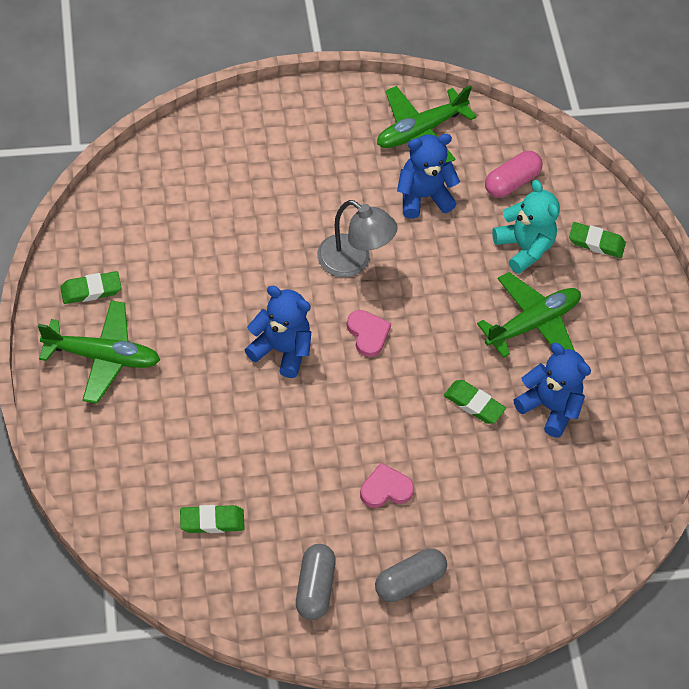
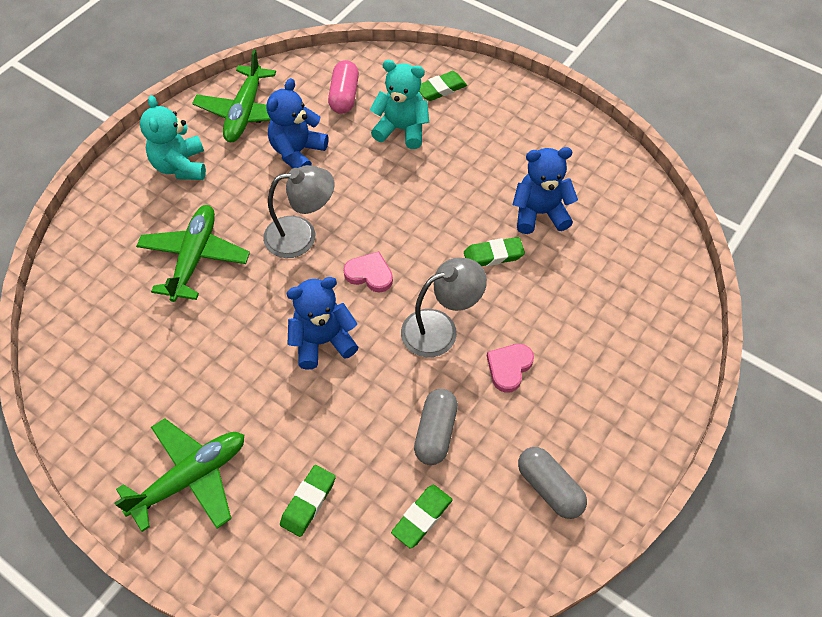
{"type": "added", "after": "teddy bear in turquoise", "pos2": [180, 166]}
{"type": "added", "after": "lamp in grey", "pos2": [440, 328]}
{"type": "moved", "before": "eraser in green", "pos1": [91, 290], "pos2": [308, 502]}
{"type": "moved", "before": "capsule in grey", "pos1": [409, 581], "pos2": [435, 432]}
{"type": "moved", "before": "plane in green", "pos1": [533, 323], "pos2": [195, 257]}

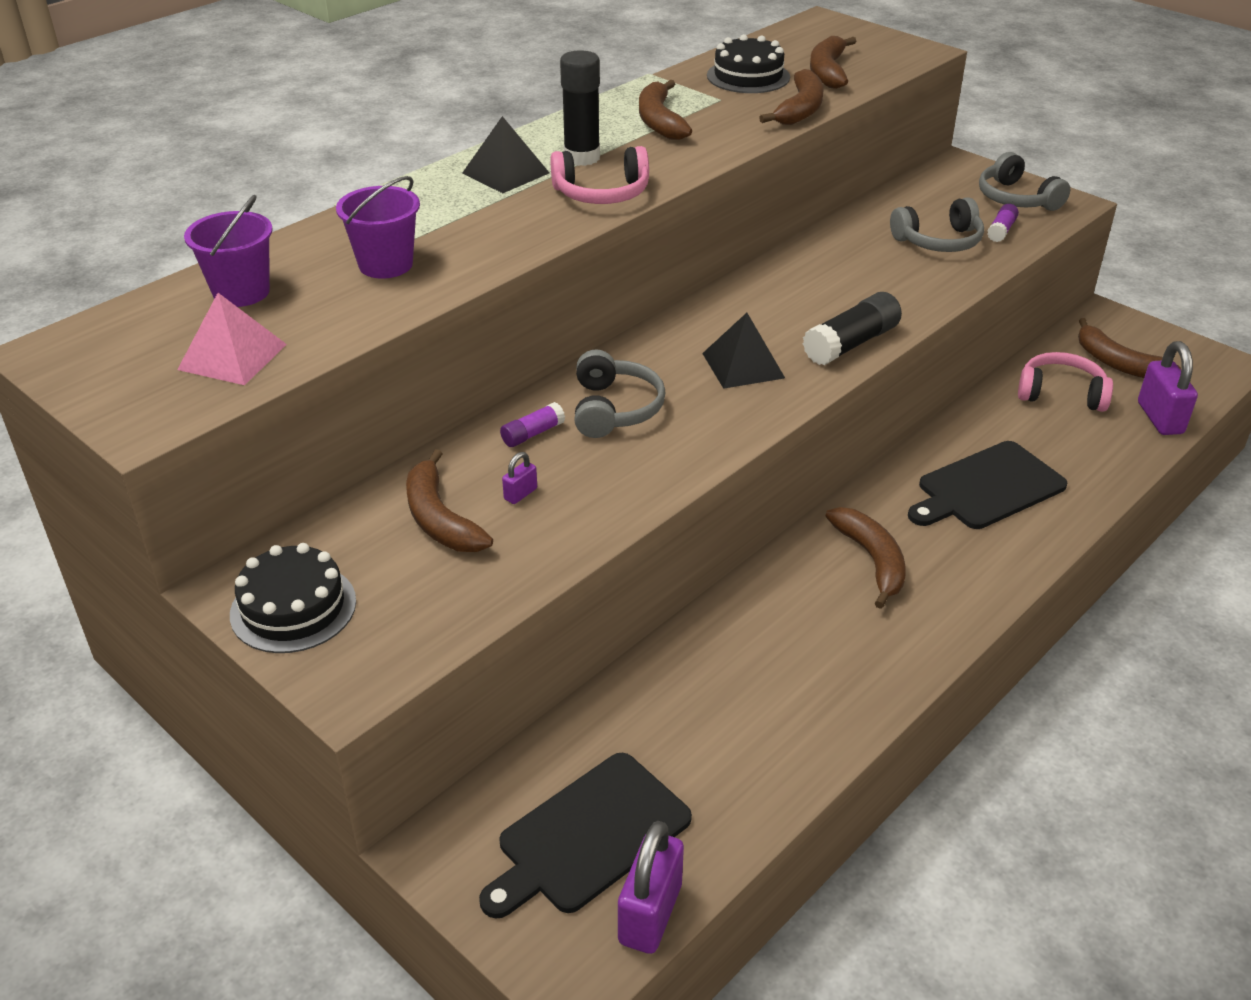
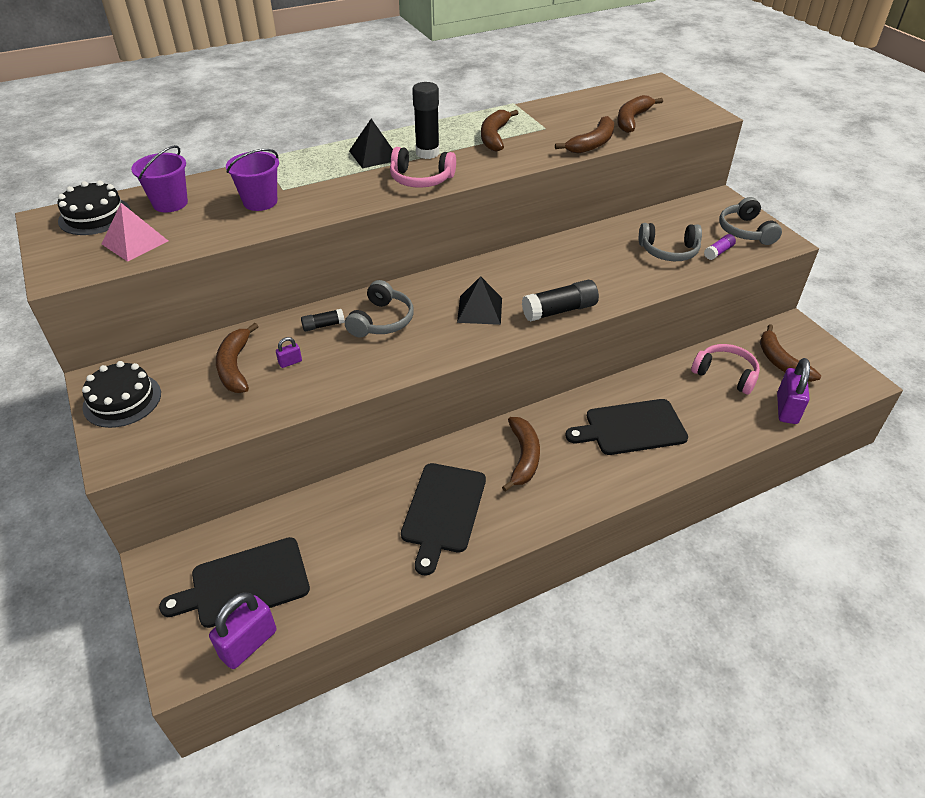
{"type": "added", "after": "cutting board in black", "pos2": [443, 511]}
{"type": "moved", "before": "cake in black", "pos1": [748, 76], "pos2": [94, 216]}
{"type": "recoloured", "before": "glue stick in purple", "after": "glue stick in black", "pos1": [532, 434], "pos2": [323, 325]}

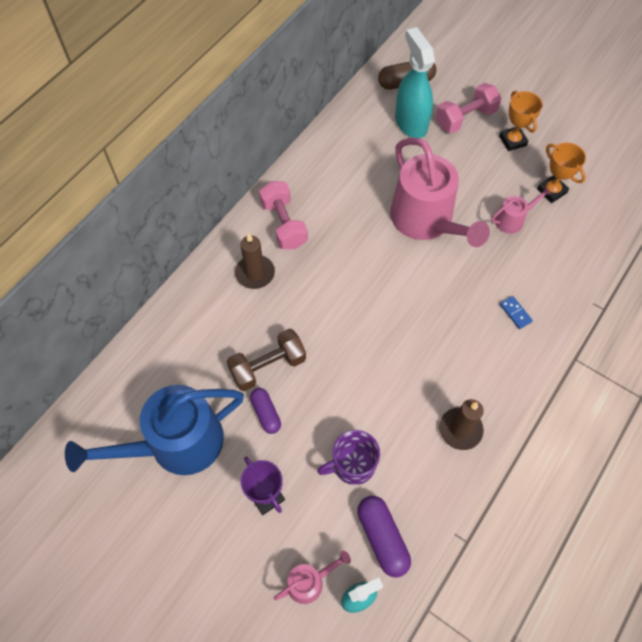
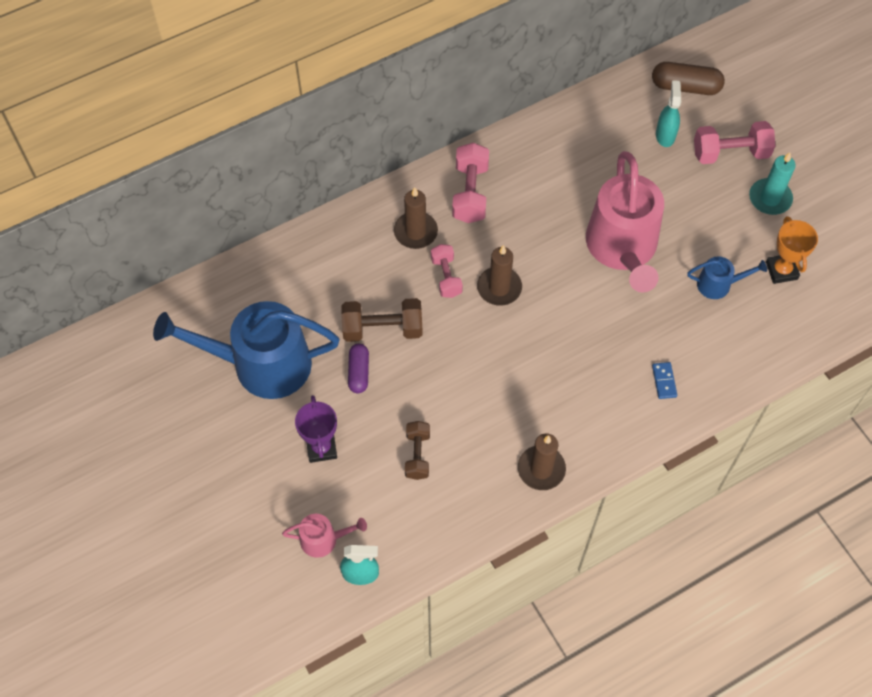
{"type": "removed", "before": "capsule in purple", "pos1": [382, 538]}
{"type": "added", "after": "dumbbell in pink", "pos2": [446, 277]}
{"type": "added", "after": "candle in brown", "pos2": [499, 288]}
{"type": "replaced", "before": "mug in purple", "after": "dumbbell in brown", "pos1": [352, 464], "pos2": [417, 455]}
{"type": "replaced", "before": "trophy in orange", "after": "candle in turquoise", "pos1": [512, 141], "pos2": [770, 198]}
{"type": "recoloured", "before": "watering can in pink", "after": "watering can in blue", "pos1": [512, 220], "pos2": [718, 284]}
{"type": "resized", "before": "spray bottle in turquoise", "pos1": [410, 123], "pos2": [665, 135], "scale": 0.57}

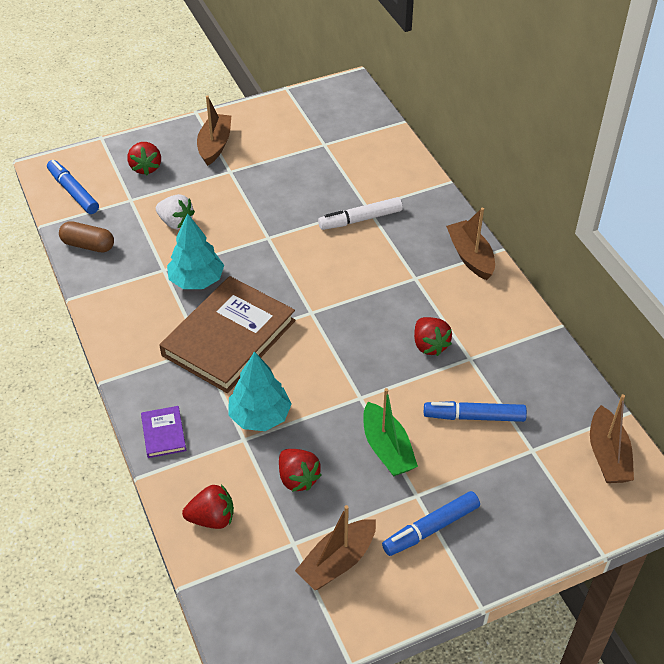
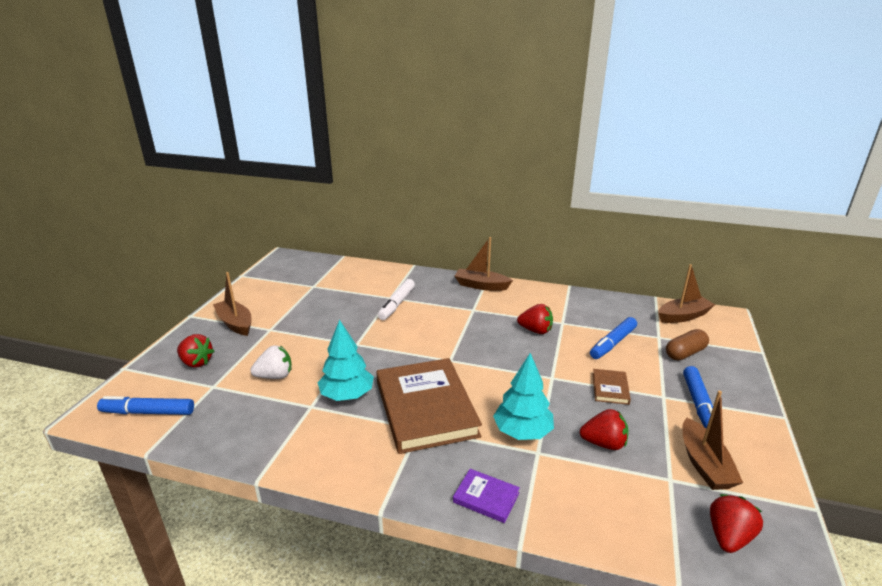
{"type": "moved", "before": "capsule in brown", "pos1": [88, 245], "pos2": [685, 353]}
{"type": "moved", "before": "strawberry in red", "pos1": [212, 518], "pos2": [728, 537]}
{"type": "replaced", "before": "boat in green", "after": "book in brown", "pos1": [387, 448], "pos2": [610, 388]}
{"type": "turned", "before": "boat in brown", "pos1": [607, 455], "pos2": [683, 316], "turn": -60}

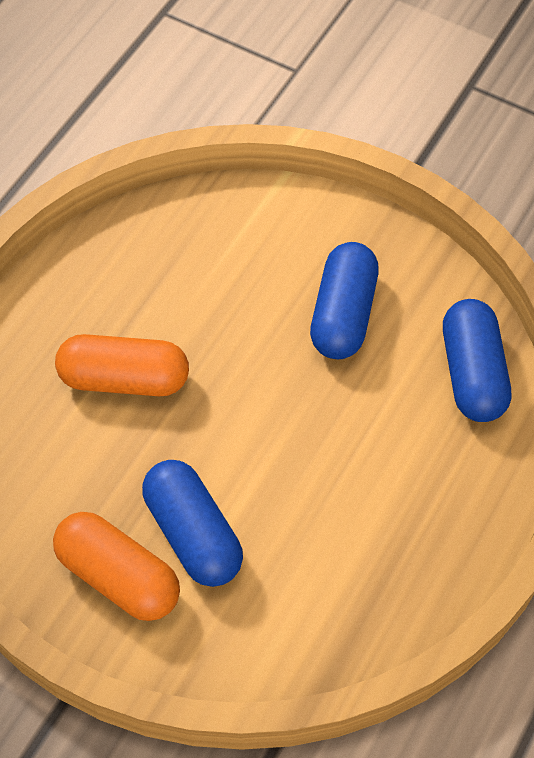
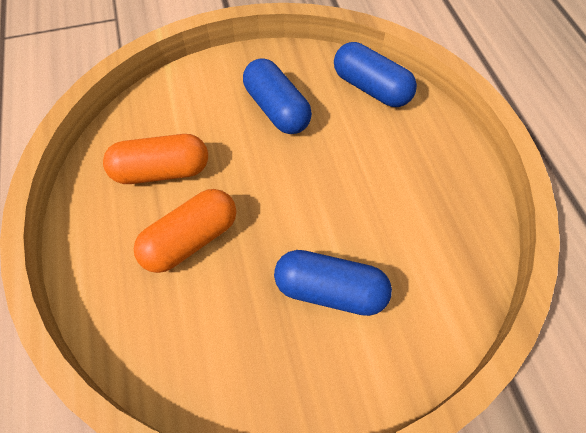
{"type": "moved", "before": "capsule in orange", "pos1": [118, 576], "pos2": [161, 171]}

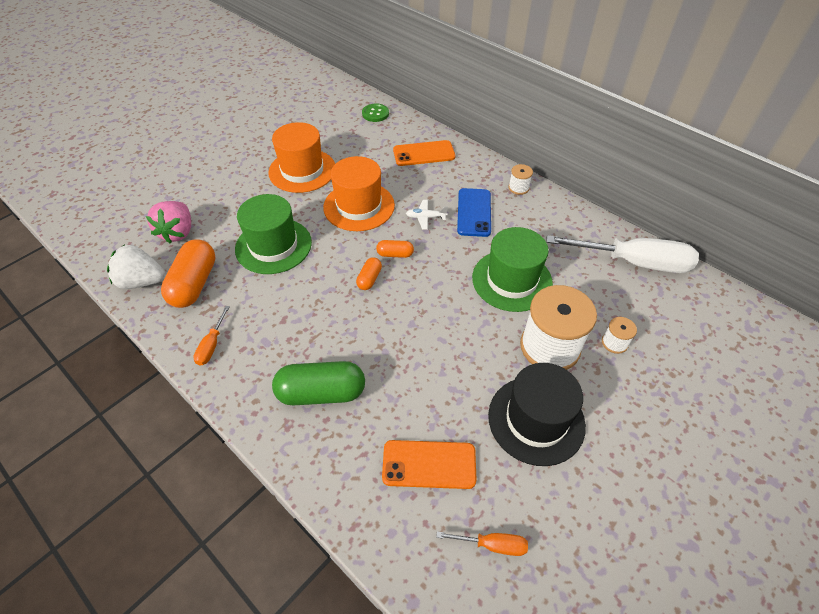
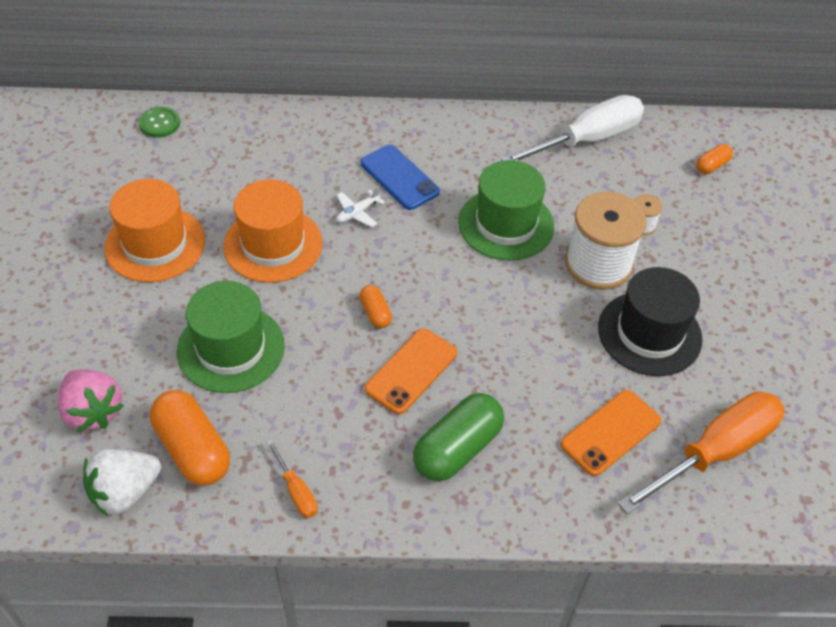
{"type": "removed", "before": "spool in white", "pos1": [518, 188]}
{"type": "moved", "before": "capsule in orange", "pos1": [395, 254], "pos2": [711, 166]}
{"type": "moved", "before": "phone in orange", "pos1": [424, 154], "pos2": [411, 371]}
{"type": "resized", "before": "screwdriver in orange", "pos1": [493, 545], "pos2": [716, 451], "scale": 2.26}

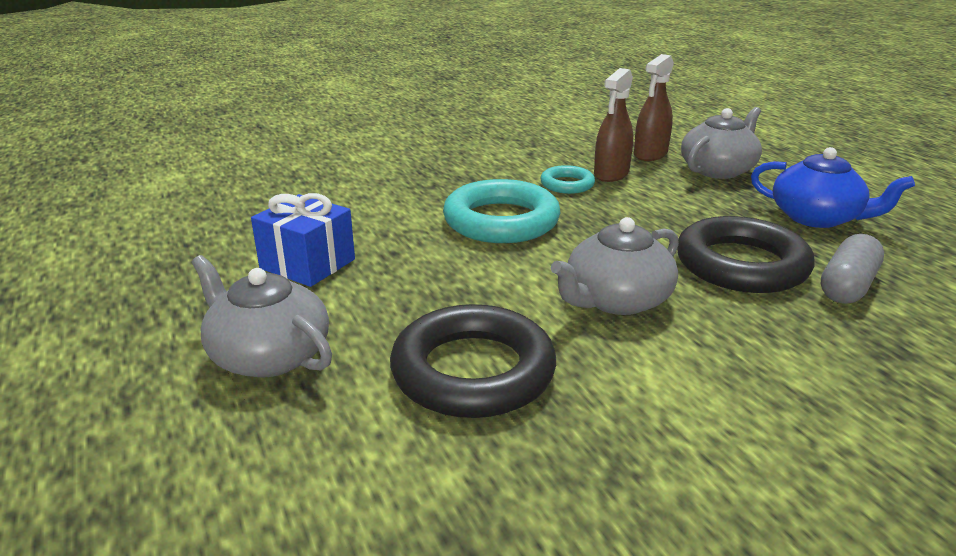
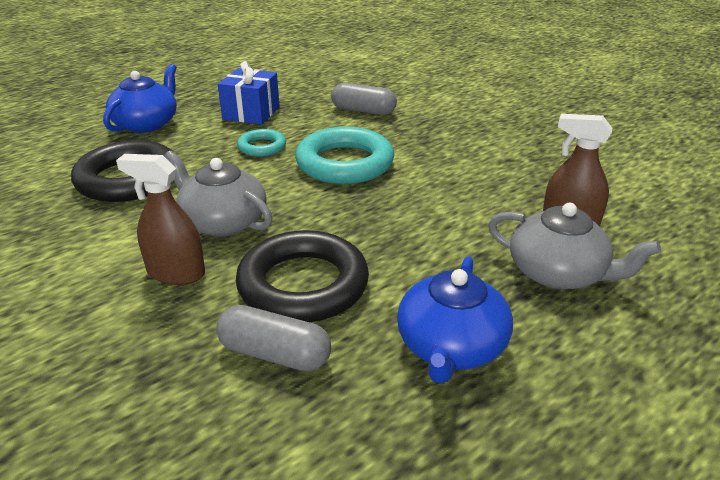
{"type": "added", "after": "capsule in grey", "pos2": [363, 111]}
{"type": "moved", "before": "ring in turquoise", "pos1": [567, 184], "pos2": [262, 147]}
{"type": "moved", "before": "spray bottle in brown", "pos1": [611, 174], "pos2": [176, 273]}
{"type": "recoloured", "before": "teapot in grey", "after": "teapot in blue", "pos1": [268, 355], "pos2": [147, 124]}

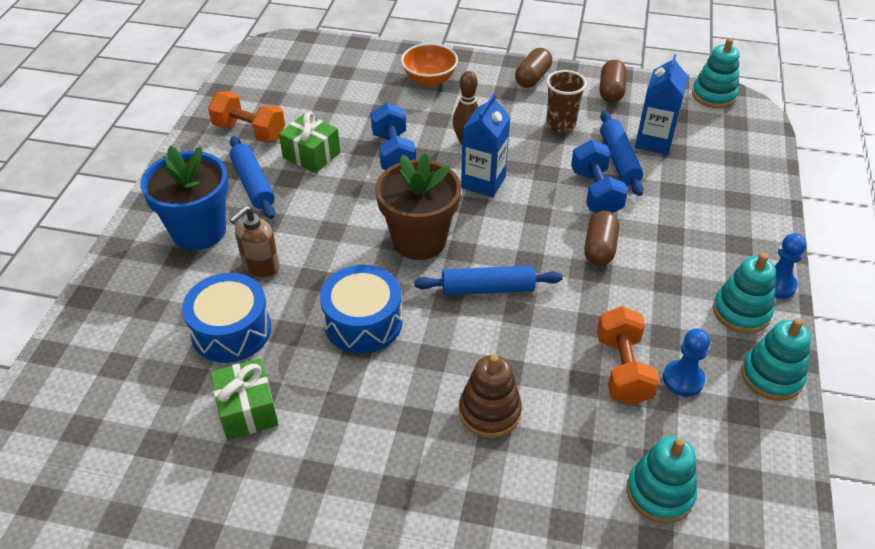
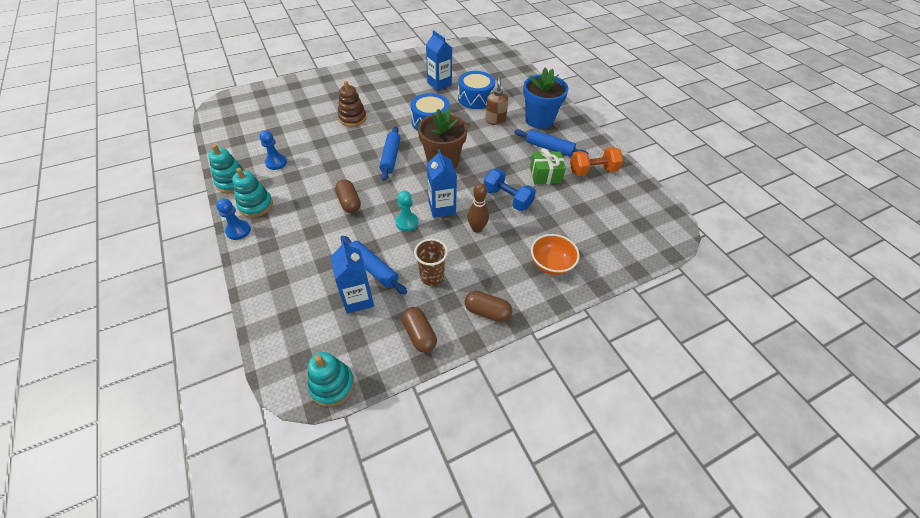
{"type": "removed", "before": "dumbbell in blue", "pos1": [595, 192]}
{"type": "removed", "before": "dumbbell in orange", "pos1": [622, 369]}
{"type": "removed", "before": "stacking toy in turquoise", "pos1": [659, 493]}
{"type": "added", "after": "pawn in turquoise", "pos2": [407, 222]}
{"type": "replaced", "before": "gift in green", "after": "carton in blue", "pos1": [247, 410], "pos2": [439, 83]}
{"type": "turned", "before": "rolling pin in blue", "pos1": [487, 288], "pos2": [391, 157], "turn": -45}
{"type": "turned", "before": "capsule in brown", "pos1": [532, 78], "pos2": [487, 312], "turn": -60}

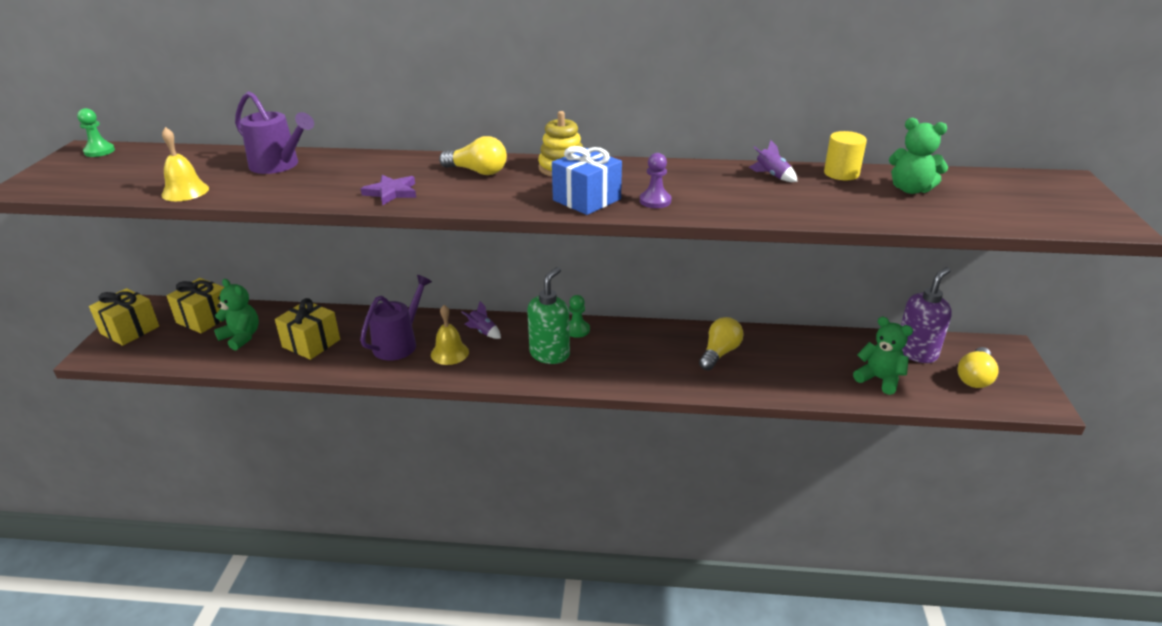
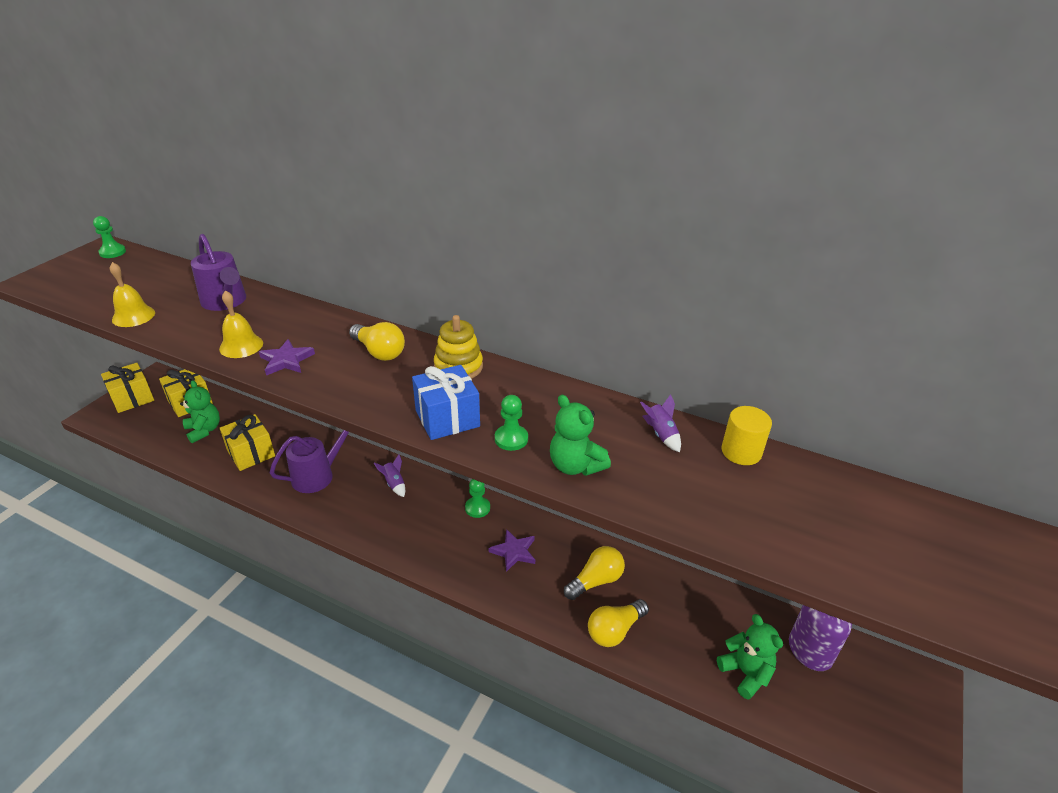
{"type": "removed", "before": "soap dispenser in green", "pos1": [550, 354]}
{"type": "added", "after": "star in purple", "pos2": [514, 551]}
{"type": "moved", "before": "bell in yellow", "pos1": [449, 353], "pos2": [241, 346]}
{"type": "moved", "before": "teddy bear in green", "pos1": [910, 189], "pos2": [575, 466]}
{"type": "moved", "before": "light bulb in yellow", "pos1": [974, 377], "pos2": [614, 630]}
{"type": "recoloured", "before": "pawn in purple", "after": "pawn in green", "pos1": [655, 201], "pos2": [511, 439]}

